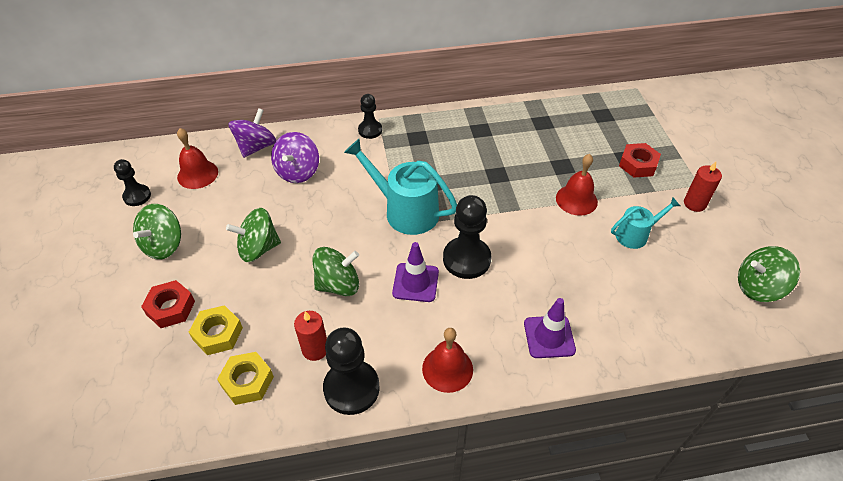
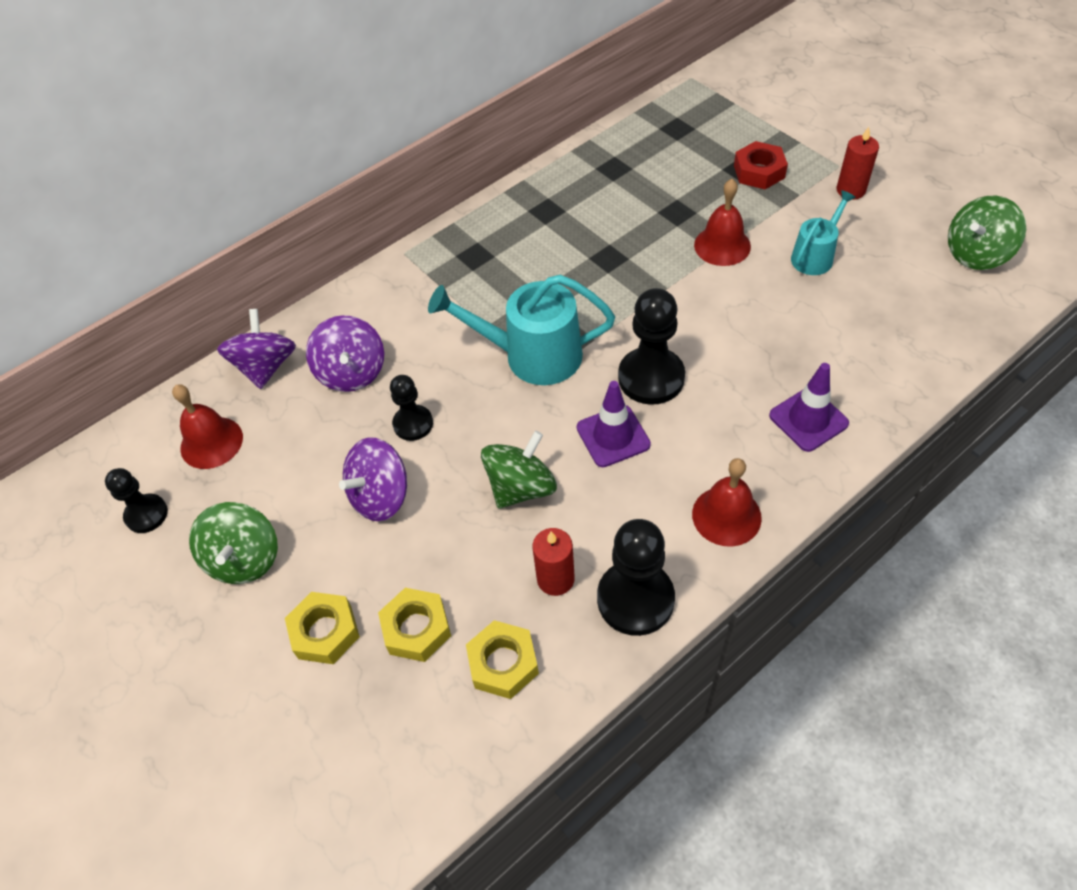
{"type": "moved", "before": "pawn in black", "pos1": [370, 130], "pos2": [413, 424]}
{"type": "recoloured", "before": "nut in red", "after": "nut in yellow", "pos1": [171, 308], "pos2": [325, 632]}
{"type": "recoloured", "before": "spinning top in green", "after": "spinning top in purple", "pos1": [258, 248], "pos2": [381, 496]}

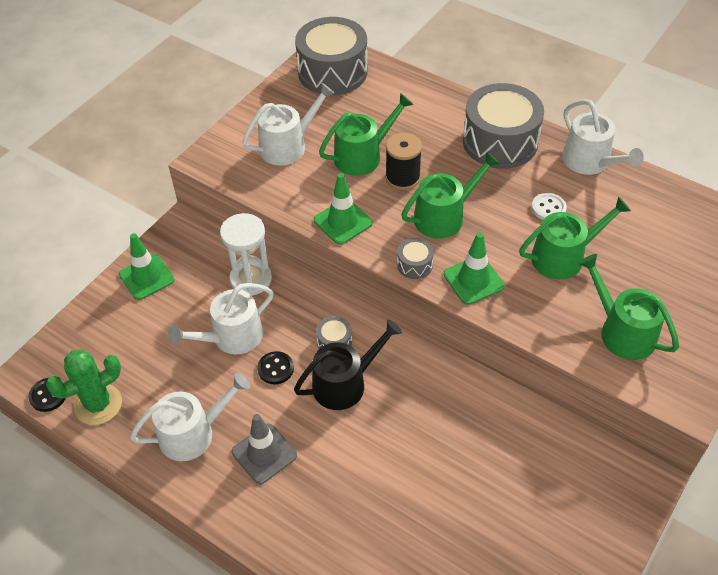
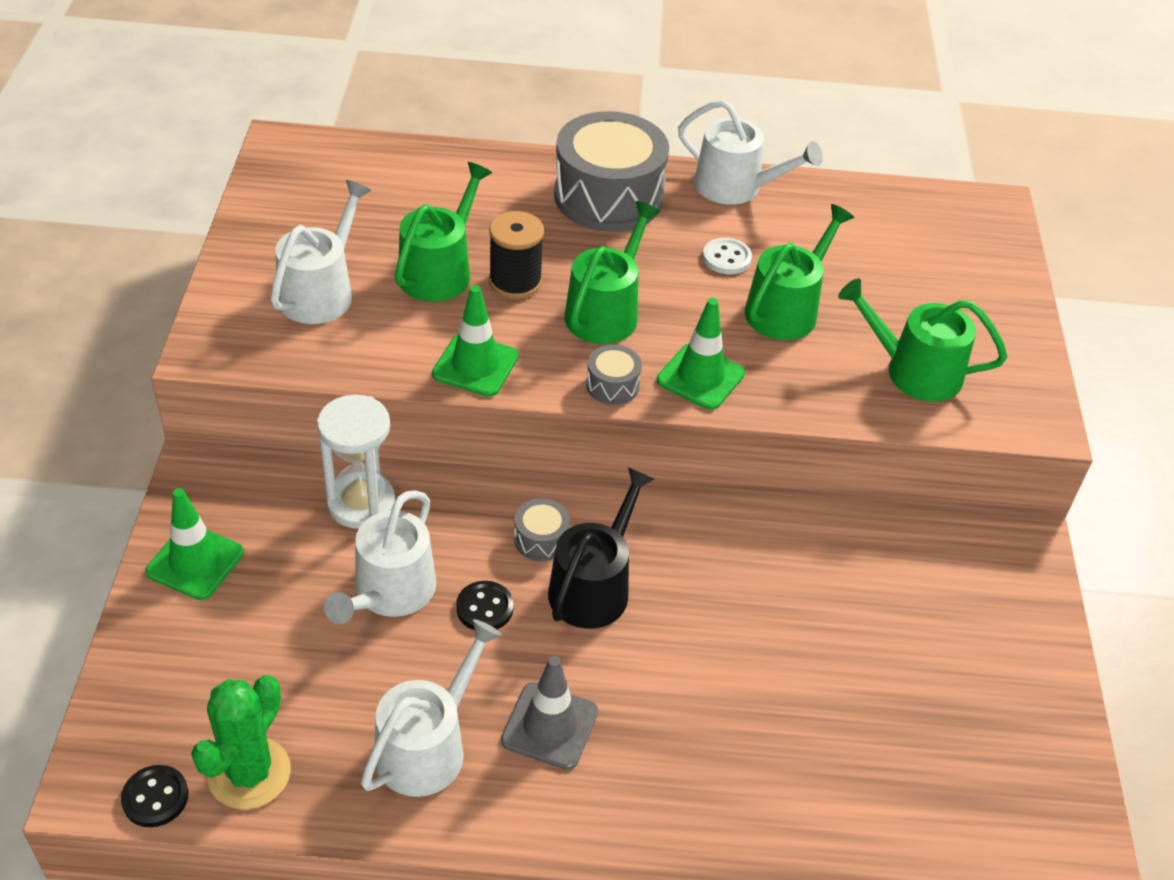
{"type": "removed", "before": "drum in grey", "pos1": [332, 72]}

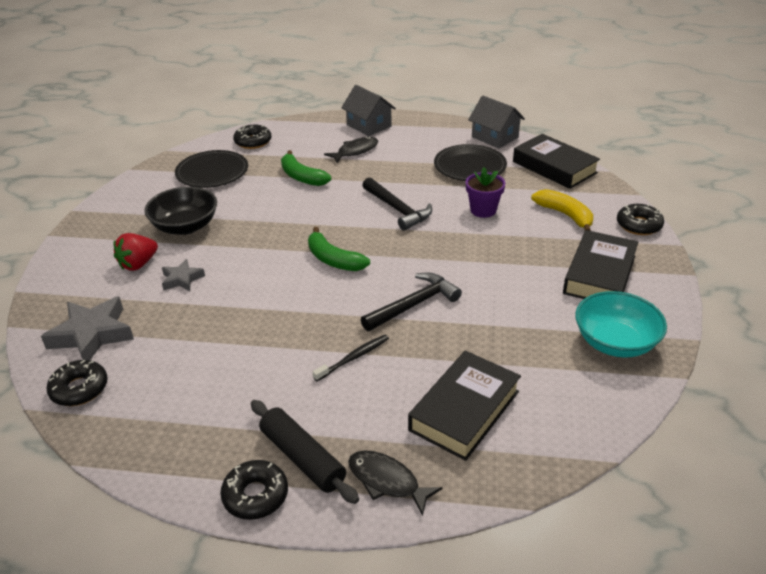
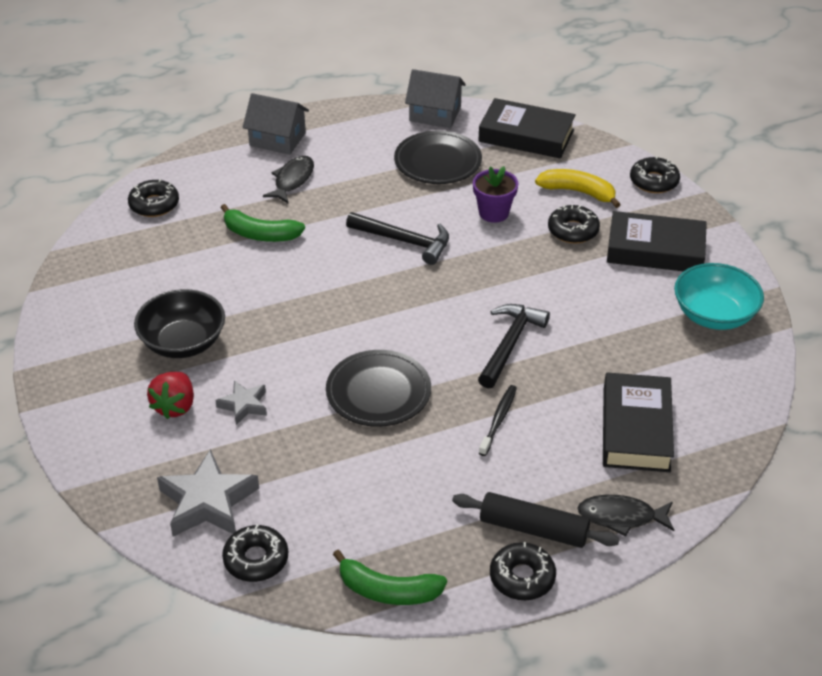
{"type": "added", "after": "donut in black", "pos2": [573, 230]}
{"type": "moved", "before": "plate in black", "pos1": [212, 172], "pos2": [378, 392]}
{"type": "moved", "before": "banana in green", "pos1": [333, 259], "pos2": [388, 591]}
{"type": "turned", "before": "book in black", "pos1": [599, 275], "pos2": [655, 249], "turn": -75}

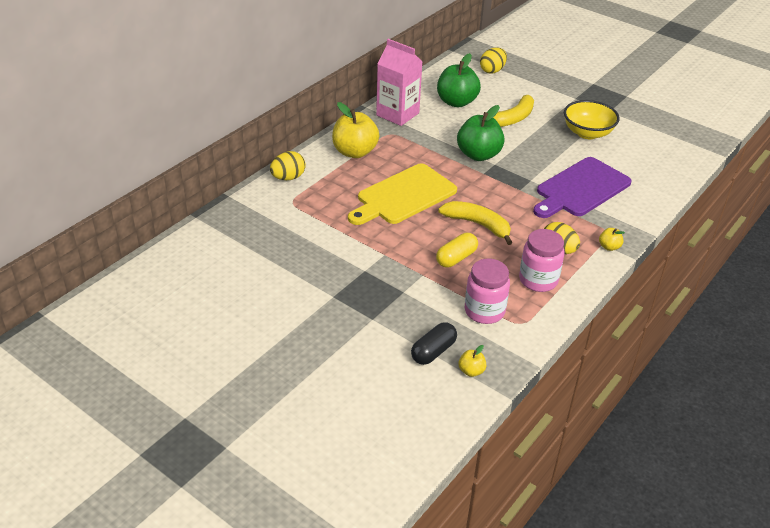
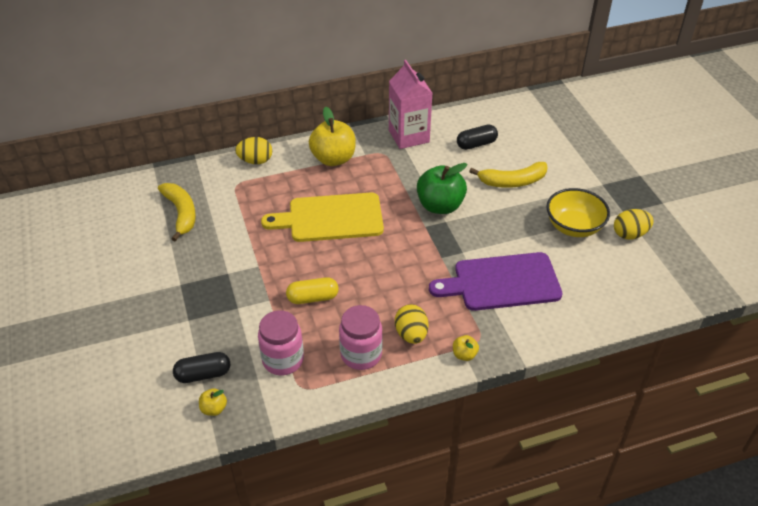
{"type": "moved", "before": "banana in yellow", "pos1": [478, 225], "pos2": [181, 213]}
{"type": "moved", "before": "egg in yellow", "pos1": [492, 70], "pos2": [630, 234]}
{"type": "replaced", "before": "apple in green", "after": "capsule in black", "pos1": [456, 102], "pos2": [476, 144]}

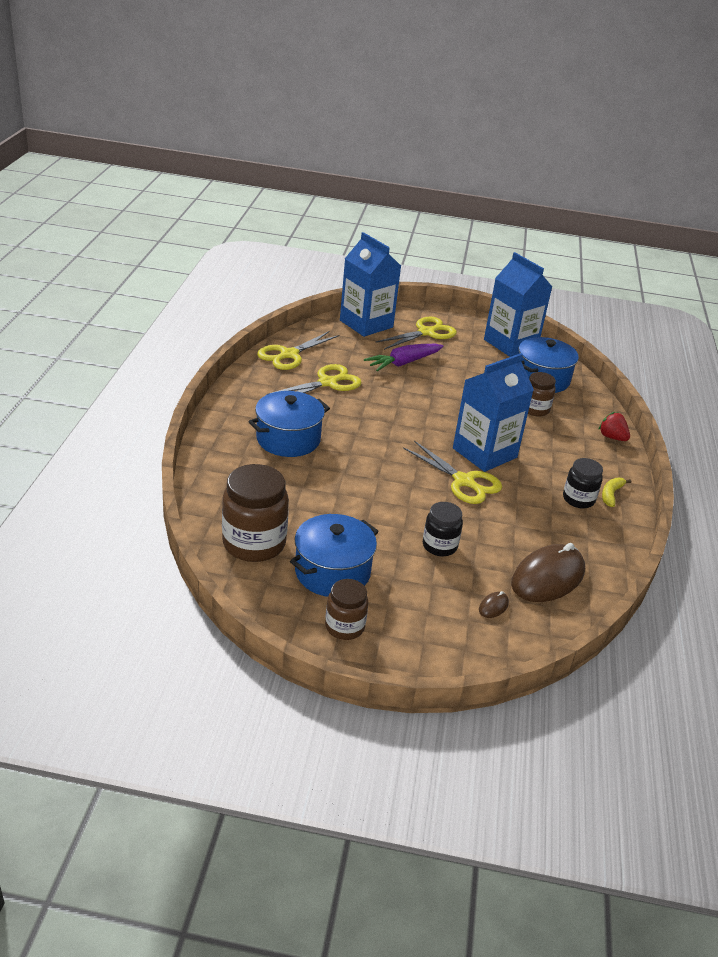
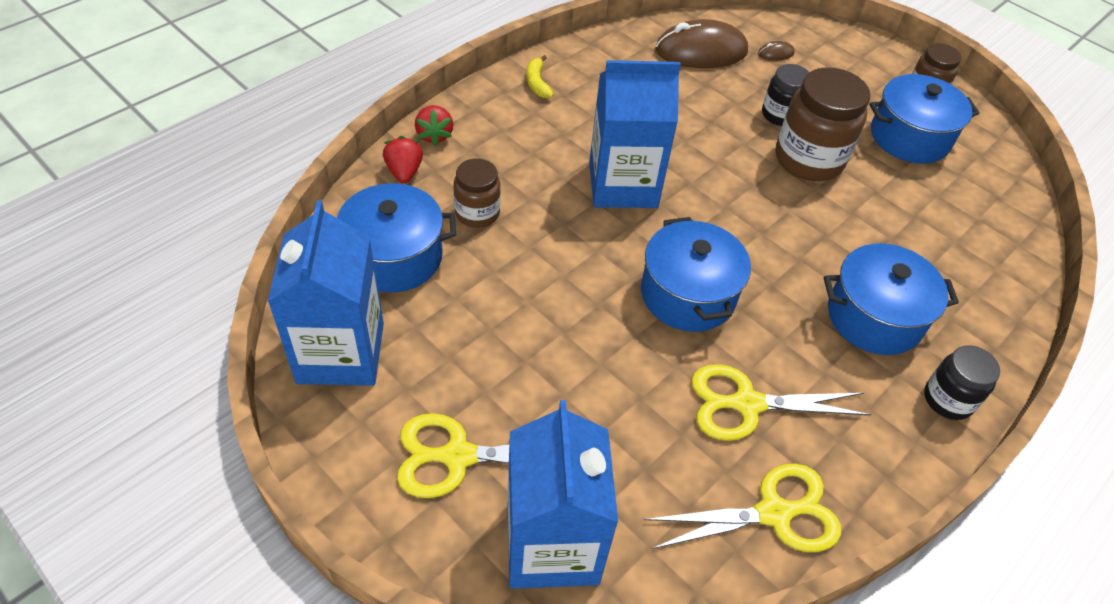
{"type": "removed", "before": "carrot in purple", "pos1": [403, 363]}
{"type": "removed", "before": "scissors in yellow", "pos1": [463, 481]}
{"type": "added", "after": "strawberry in red", "pos2": [404, 172]}
{"type": "added", "after": "pot in blue", "pos2": [688, 294]}
{"type": "moved", "before": "jar in brown", "pos1": [254, 543], "pos2": [808, 159]}
{"type": "moved", "before": "jar in black", "pos1": [578, 499], "pos2": [948, 399]}
{"type": "turned", "before": "banana in yellow", "pos1": [611, 494], "pos2": [537, 83], "turn": 105}

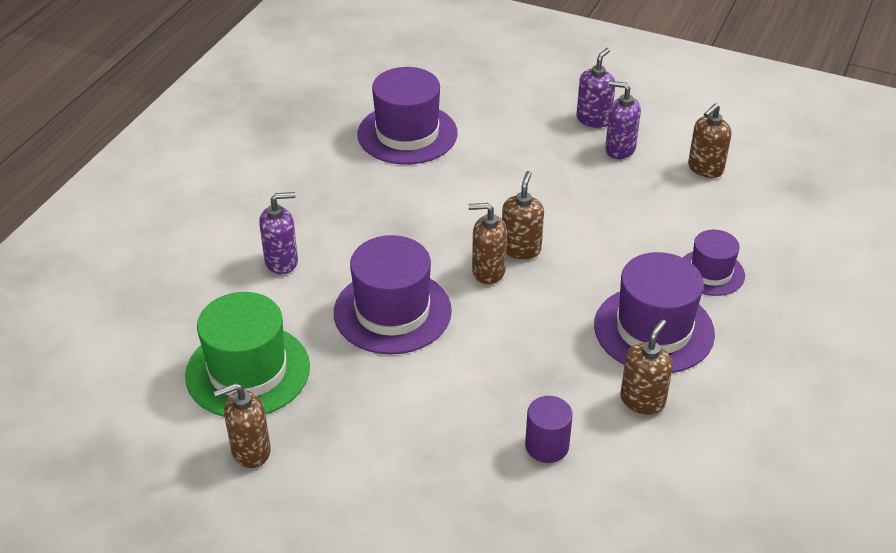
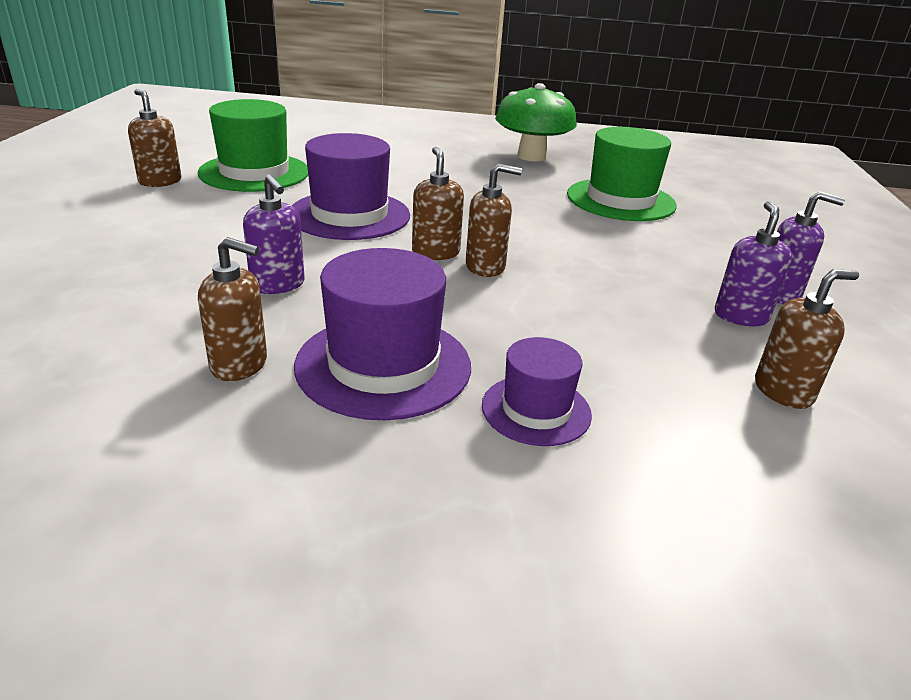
{"type": "removed", "before": "cylinder in purple", "pos1": [547, 446]}
{"type": "added", "after": "mushroom in green", "pos2": [531, 156]}
{"type": "moved", "before": "soap dispenser in purple", "pos1": [282, 262], "pos2": [278, 285]}
{"type": "recoloured", "before": "hat in purple", "after": "hat in green", "pos1": [407, 134], "pos2": [620, 200]}
{"type": "turned", "before": "soap dispenser in brown", "pos1": [705, 169], "pos2": [783, 391], "turn": 135}

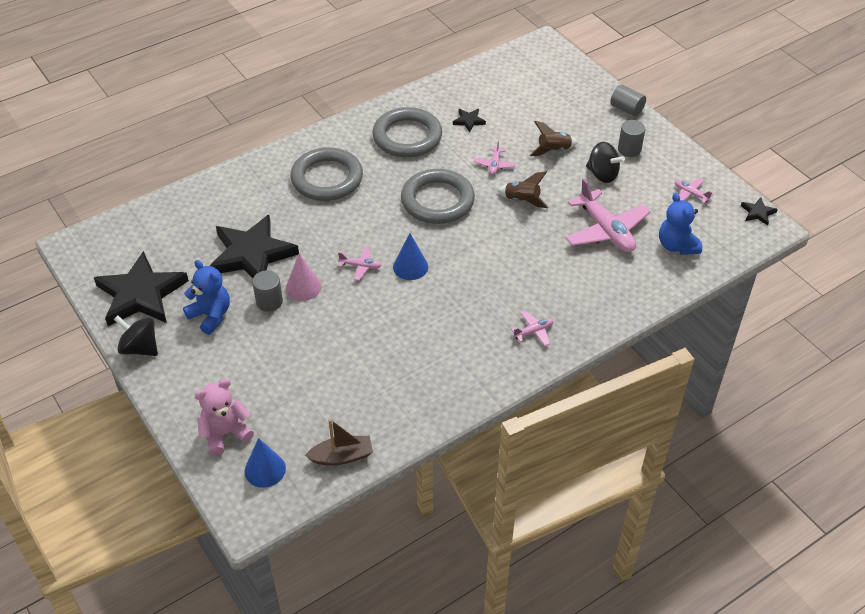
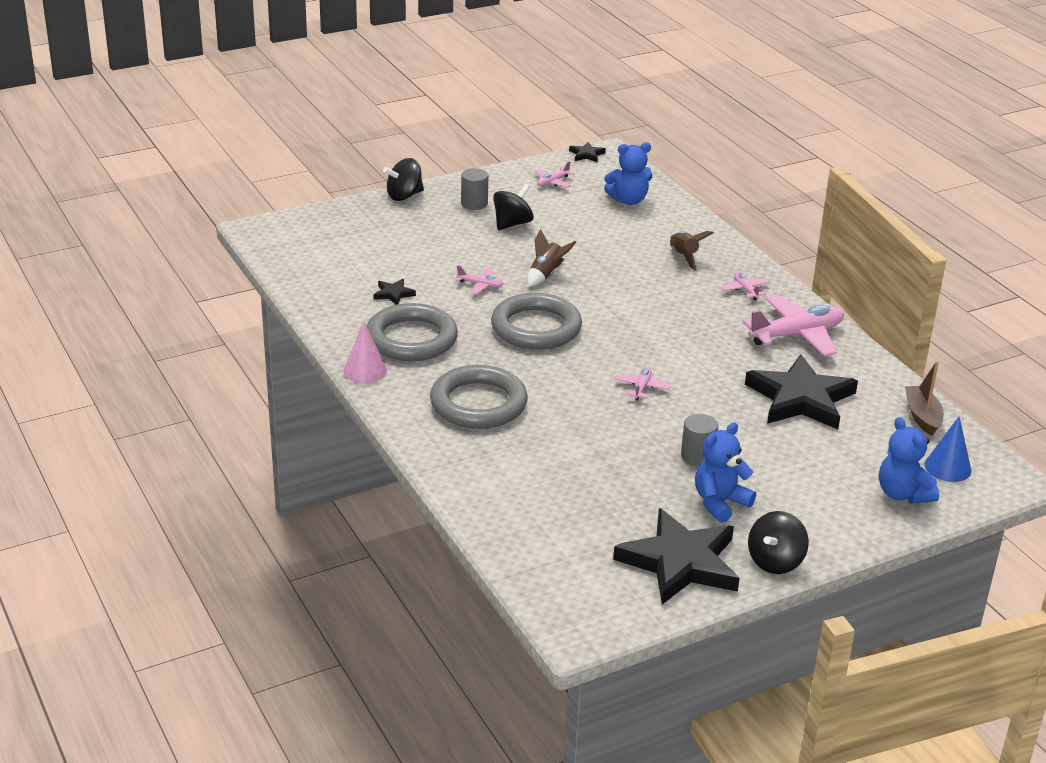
{"type": "removed", "before": "cone in blue", "pos1": [410, 267]}
{"type": "moved", "before": "star in black", "pos1": [252, 254], "pos2": [800, 399]}
{"type": "moved", "before": "cone in pink", "pos1": [303, 287], "pos2": [365, 370]}
{"type": "moved", "before": "rocket in brown", "pos1": [553, 151], "pos2": [683, 257]}
{"type": "moved", "before": "plane in pink", "pos1": [606, 230], "pos2": [796, 335]}
{"type": "replaced", "before": "cylinder in grey", "after": "spinning top in black", "pos1": [626, 109], "pos2": [404, 196]}
{"type": "recoloured", "before": "teddy bear in pink", "after": "teddy bear in blue", "pos1": [225, 434], "pos2": [903, 494]}

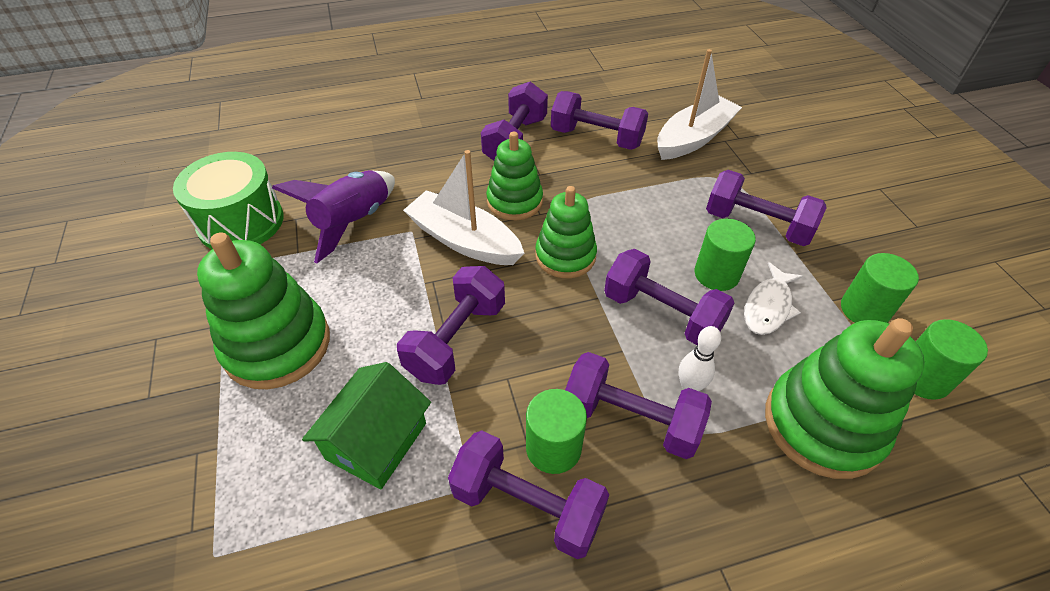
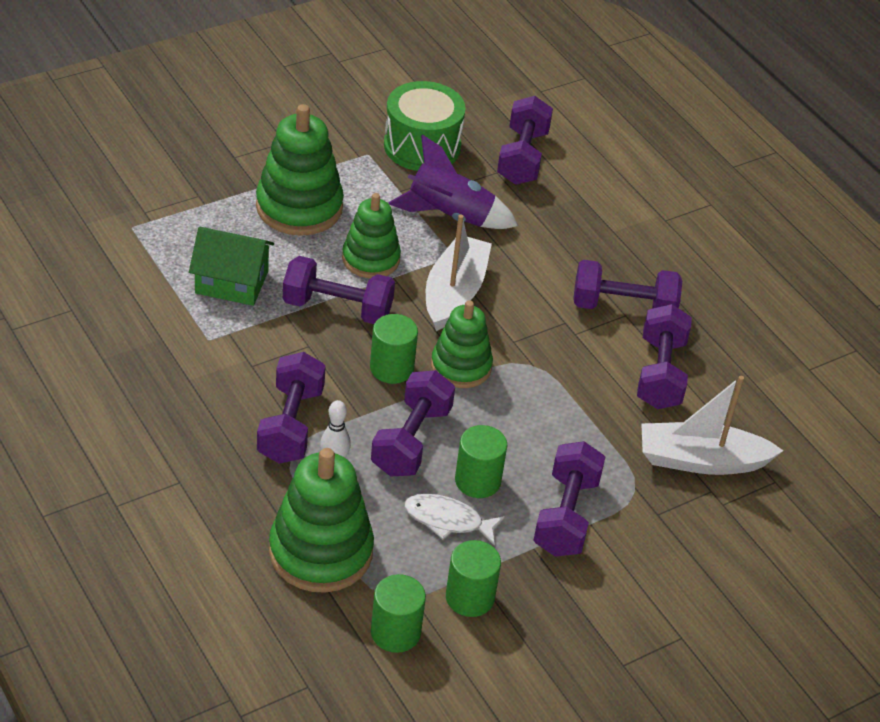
{"type": "moved", "before": "dumbbell in purple", "pos1": [527, 506], "pos2": [522, 157]}
{"type": "moved", "before": "stacking toy in green", "pos1": [514, 201], "pos2": [371, 259]}
{"type": "moved", "before": "cylinder in green", "pos1": [553, 448], "pos2": [391, 368]}
{"type": "turned", "before": "boat in white", "pos1": [693, 138], "pos2": [701, 461], "turn": 150}

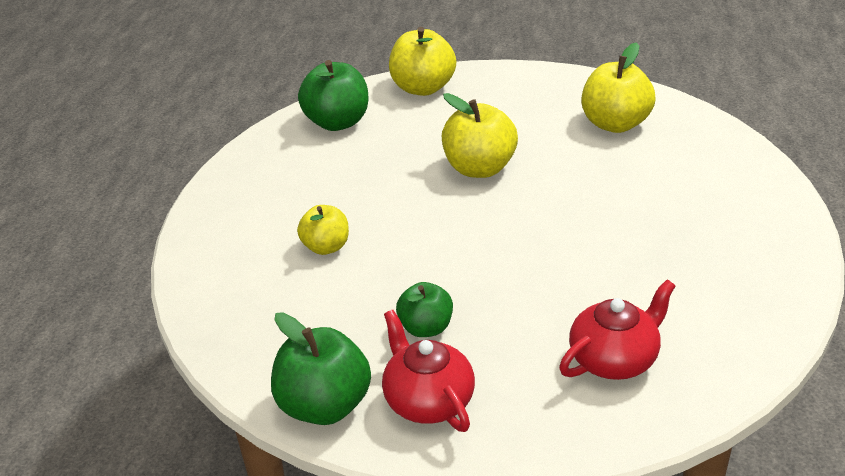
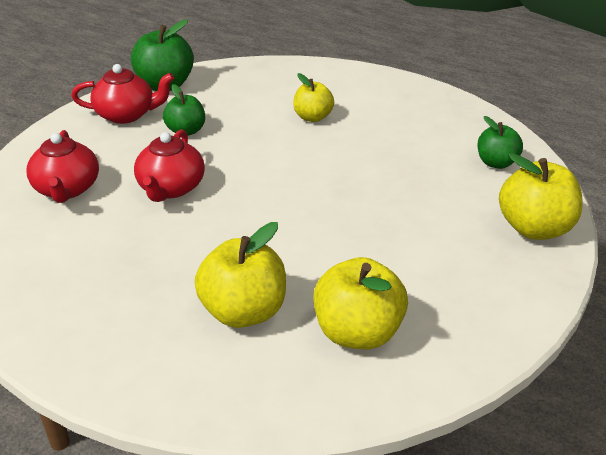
{"type": "added", "after": "teapot in red", "pos2": [171, 188]}
{"type": "moved", "before": "apple in yellow", "pos1": [479, 168], "pos2": [243, 312]}
{"type": "resized", "before": "apple in green", "pos1": [337, 122], "pos2": [496, 163], "scale": 0.62}

